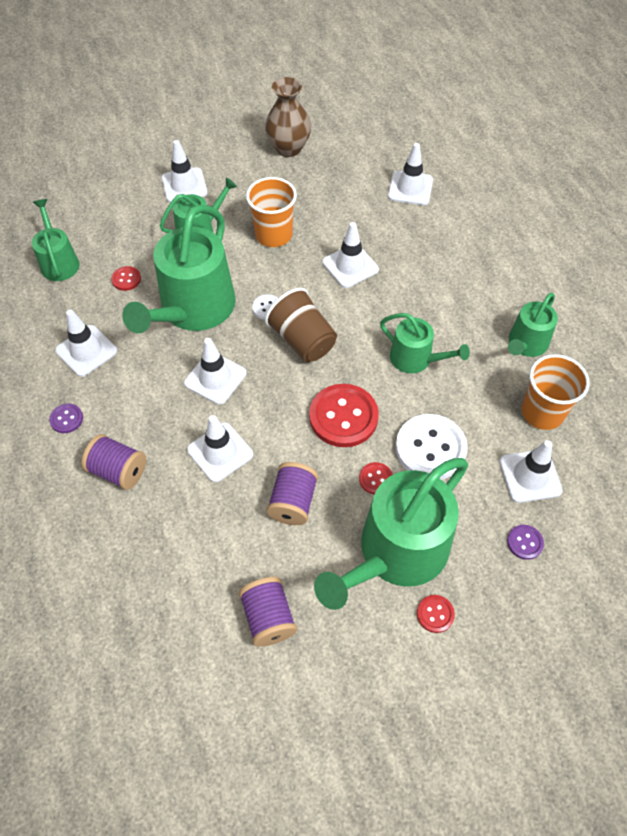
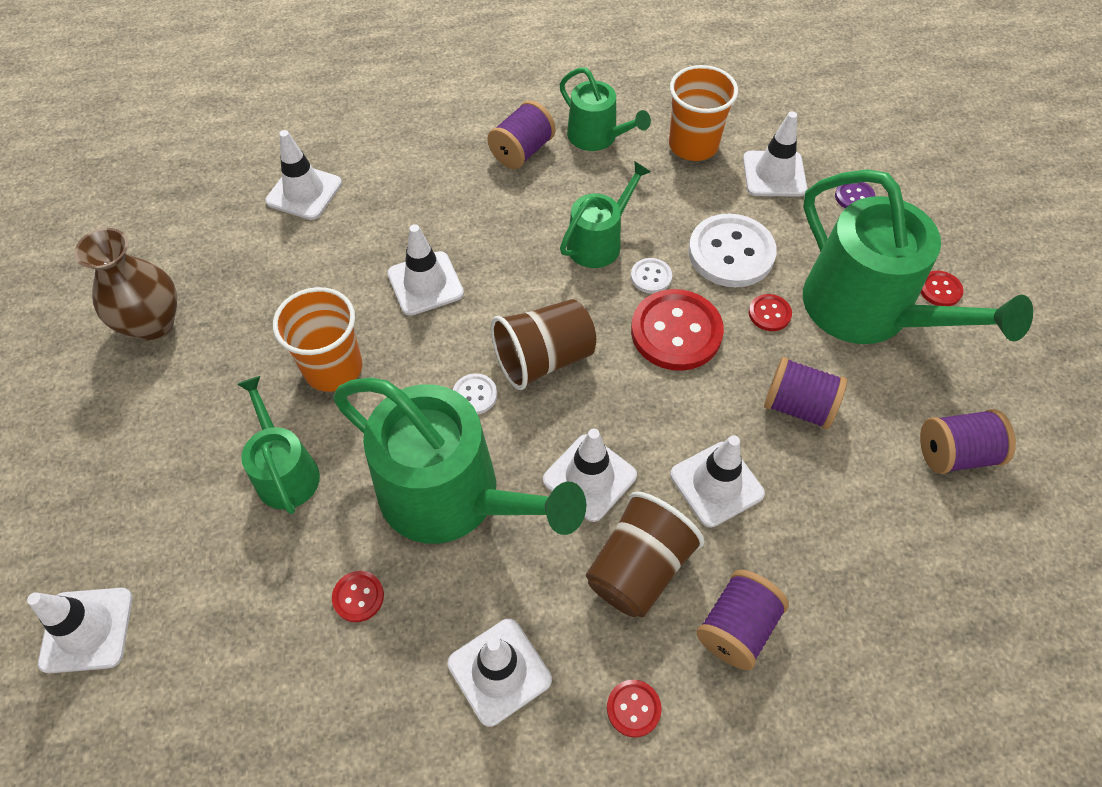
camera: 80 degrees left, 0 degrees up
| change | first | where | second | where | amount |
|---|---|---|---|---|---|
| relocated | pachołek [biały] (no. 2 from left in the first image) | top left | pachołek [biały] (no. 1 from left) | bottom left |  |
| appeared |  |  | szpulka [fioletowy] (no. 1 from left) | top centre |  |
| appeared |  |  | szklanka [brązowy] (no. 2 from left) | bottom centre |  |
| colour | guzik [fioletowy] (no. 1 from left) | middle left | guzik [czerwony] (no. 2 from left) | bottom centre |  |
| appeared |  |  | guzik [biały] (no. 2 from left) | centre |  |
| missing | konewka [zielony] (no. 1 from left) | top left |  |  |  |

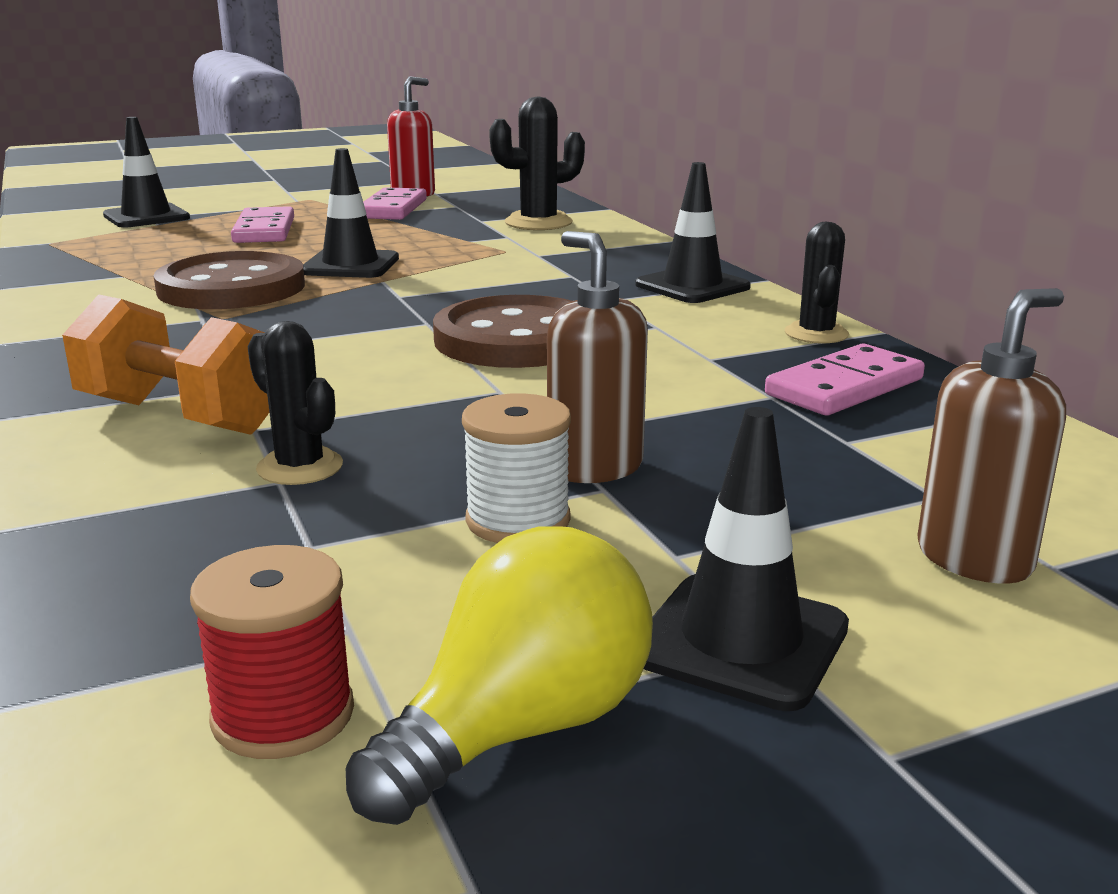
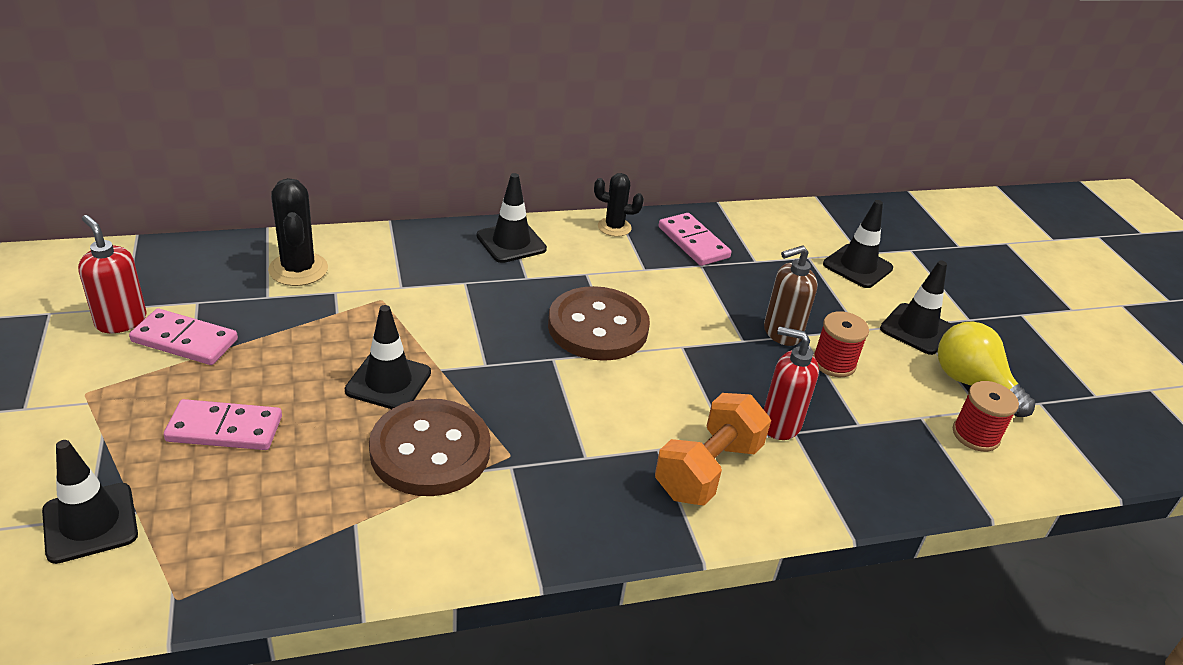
camera: 85 degrees left, 15 degrees up
| change | first | where | second | where | amount |
|---|---|---|---|---|---|
| exchanged | kaktus [czarny] (no. 1 from left) | middle left | dozownik mydła [czerwony] (no. 2 from left) | middle right |  |
| colour | szpulka [biały] | centre | szpulka [czerwony] (no. 1 from left) | middle right |  |
| exchanged | dozownik mydła [brązowy] (no. 2 from left) | middle right | pachołek [czarny] (no. 4 from left) | middle right |  |

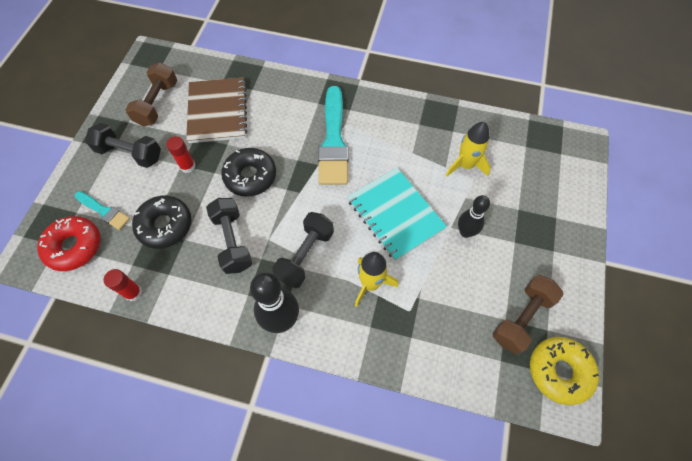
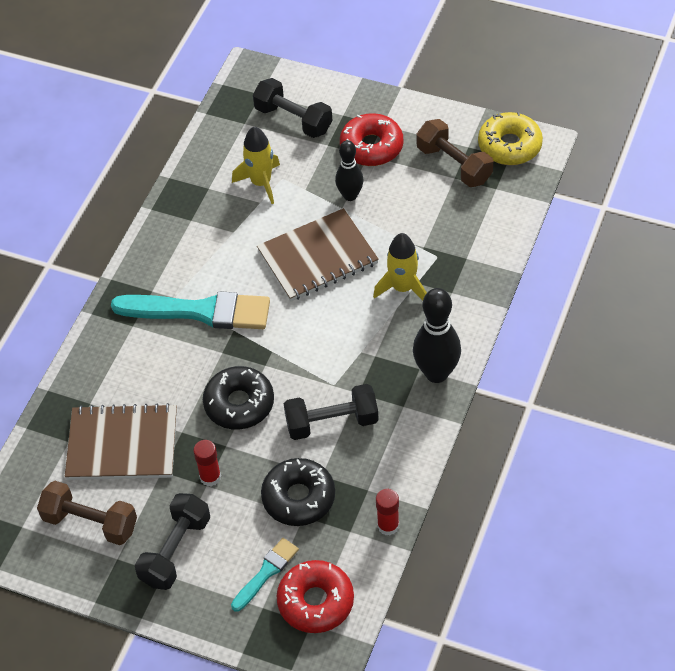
camera: 80 degrees left, 10 degrees down
| change | first | where | second | where | amount |
|---|---|---|---|---|---|
| relocated | hantel [czarny] (no. 3 from left in the first image) | centre | hantel [czarny] (no. 2 from left) | top centre |  |
| colour | zeszyt [turkusowy] | centre | zeszyt [brązowy] (no. 2 from left) | centre |  |
| appeared |  |  | donut [czerwony] (no. 2 from left) | top centre |  |

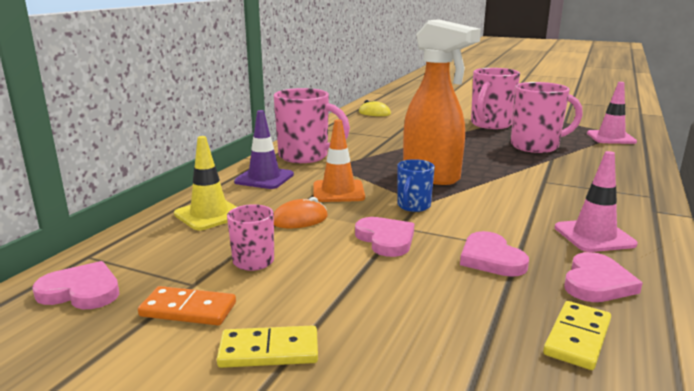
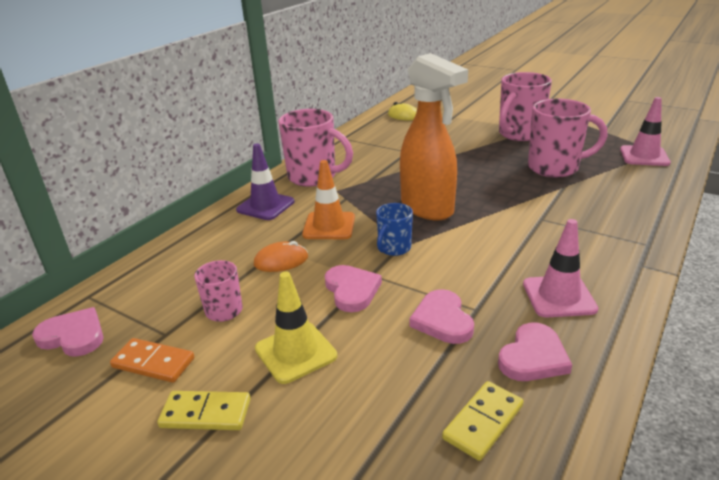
camera: 10 degrees right, 10 degrees up
| change | first | where | second | where | amount |
|---|---|---|---|---|---|
| relocated | pachołek [żółty] | middle left |  | bottom centre |  |

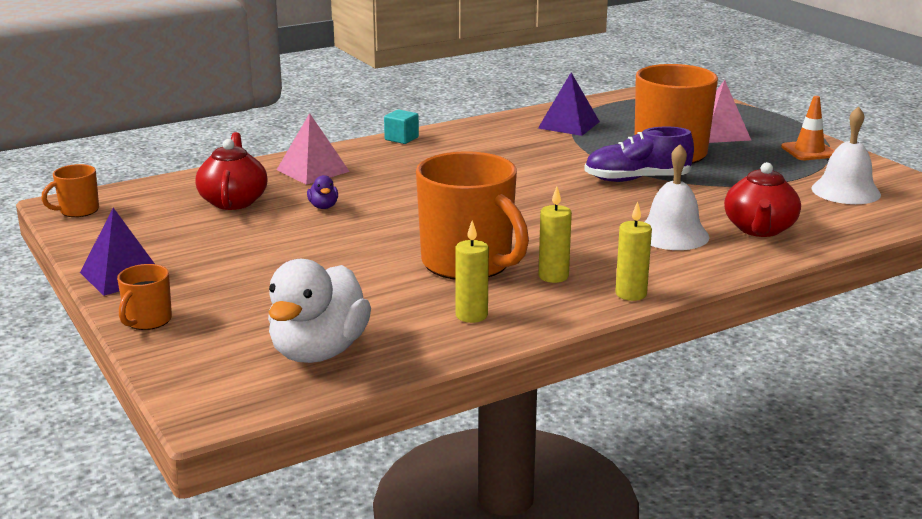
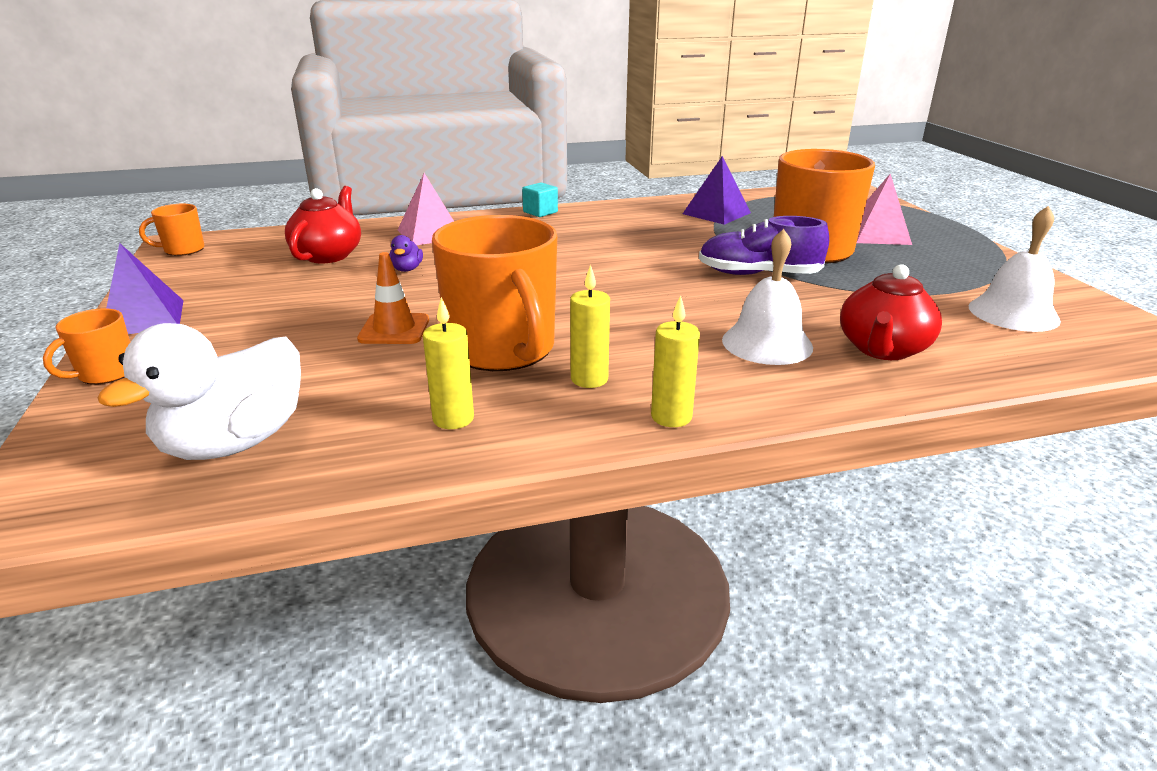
camera: 15 degrees right, 5 degrees up
| change | first | where | second | where | amount |
|---|---|---|---|---|---|
| relocated | pachołek [pomarańczowy] | top right |  | centre |  |

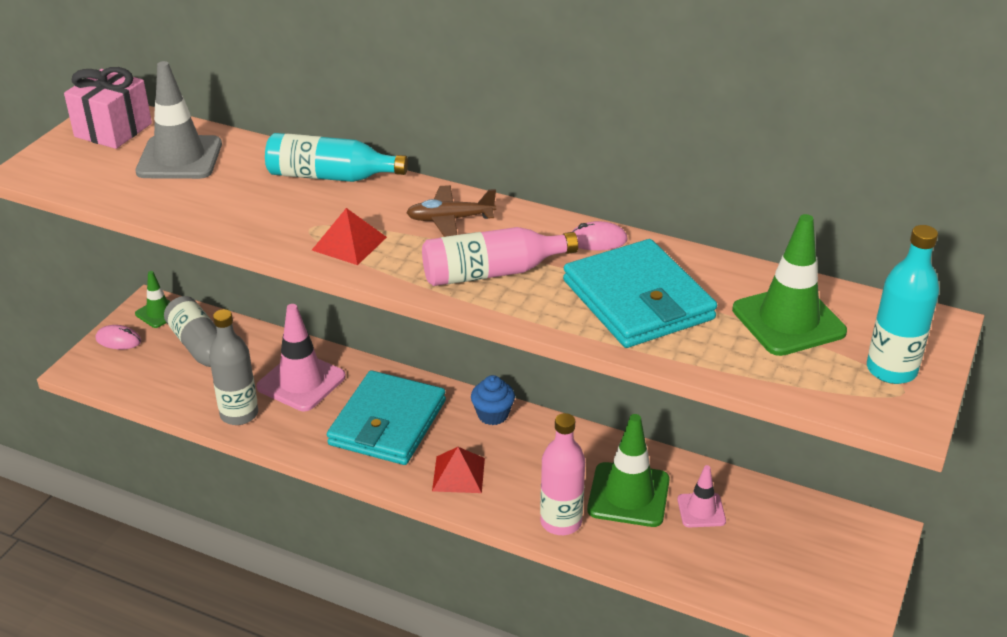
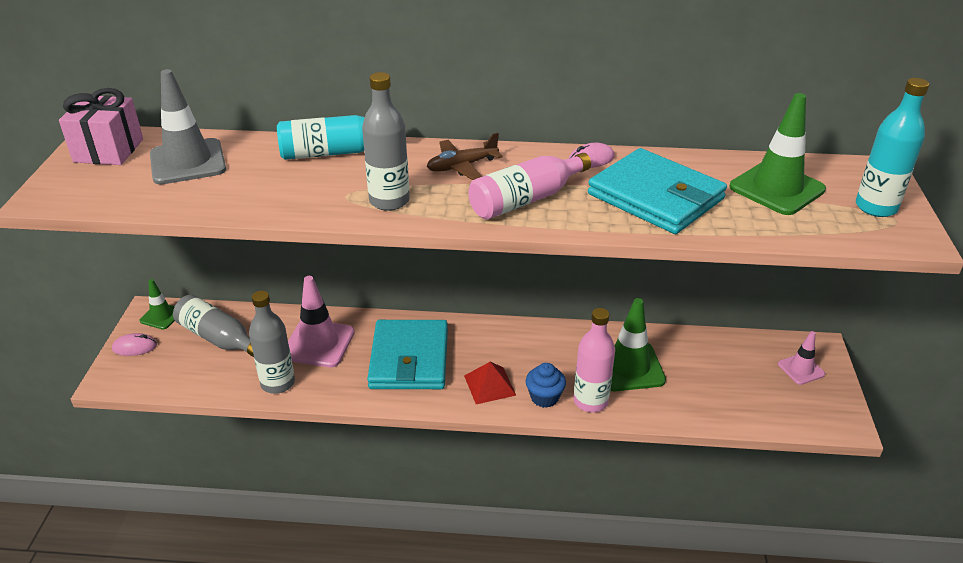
camera: 20 degrees left, 0 degrees up
| change | first | where | second | where | amount |
|---|---|---|---|---|---|
| exchanged | piramida [czerwony] (no. 1 from left) | centre | butelka [szary] (no. 3 from left) | top centre |  |
| relocated | muffinka [niebieski] | centre |  | bottom centre |  |
| relocated | pachołek [różowy] (no. 2 from left) | bottom right |  | middle right |  |

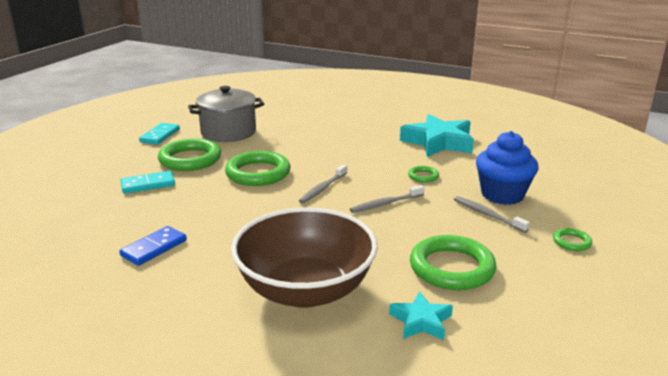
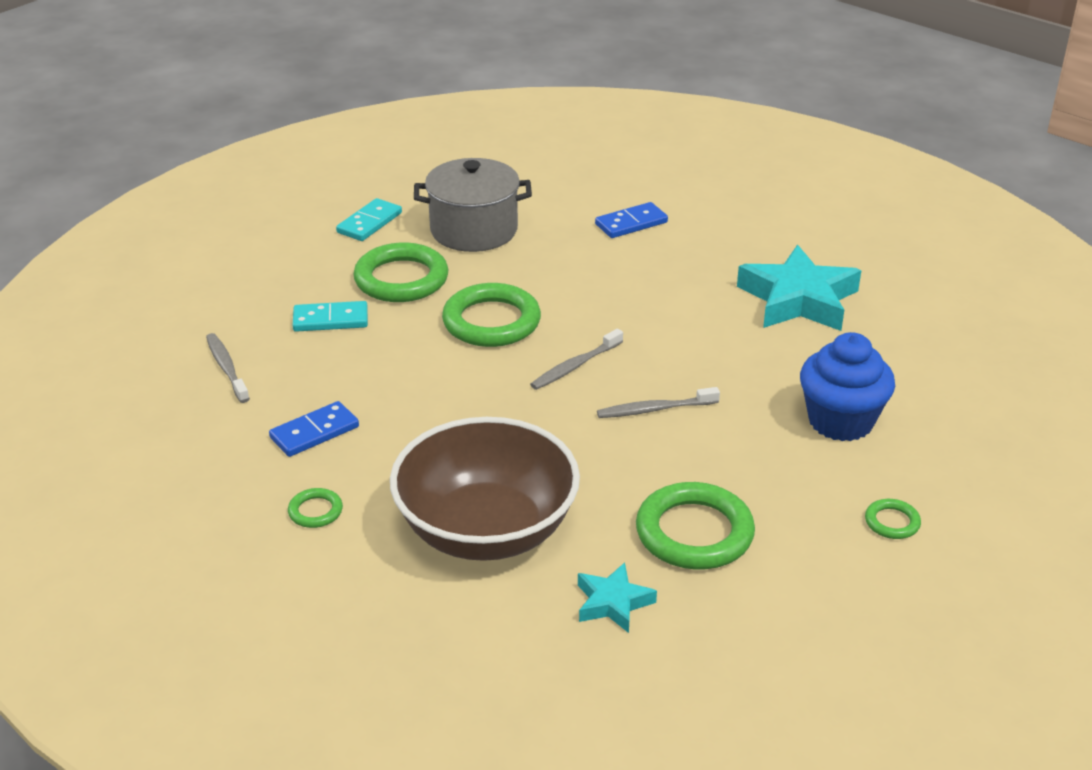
camera: 15 degrees right, 10 degrees up
| change | first | where | second | where | amount |
|---|---|---|---|---|---|
| relocated | szczoteczka do zębów [szary] (no. 3 from left in the first image) | middle right | szczoteczka do zębów [szary] (no. 1 from left) | middle left |  |
| relocated | pierścień [zielony] (no. 3 from left in the first image) | centre | pierścień [zielony] (no. 1 from left) | middle left |  |
| appeared |  |  | kostka domina [niebieski] (no. 2 from left) | top centre |  |

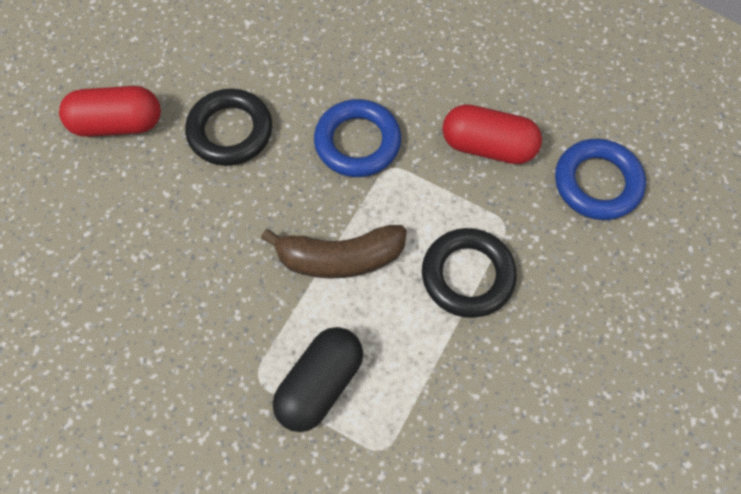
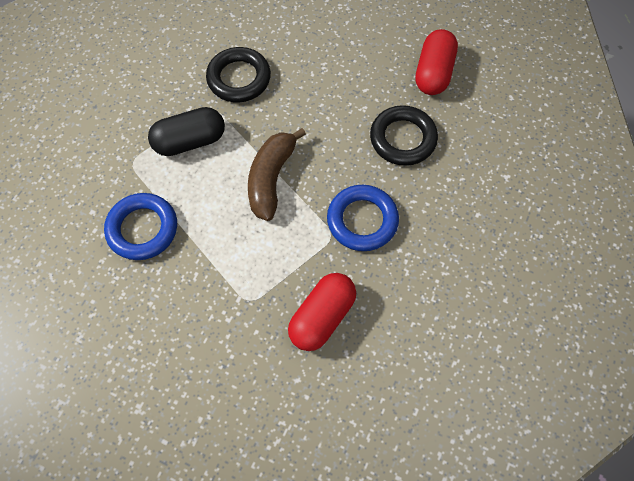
camera: 110 degrees right, 0 degrees up
| change | first | where | second | where | amount |
|---|---|---|---|---|---|
| relocated | pierścień [niebieski] (no. 2 from left in the first image) | middle right | pierścień [niebieski] (no. 1 from left) | middle left |  |
| spun | kapsułka [czarny] | bottom centre |  | top left | 75 degrees counterclockwise |
| relocated | pierścień [czarny] (no. 2 from left in the first image) | centre | pierścień [czarny] (no. 1 from left) | top centre |  |

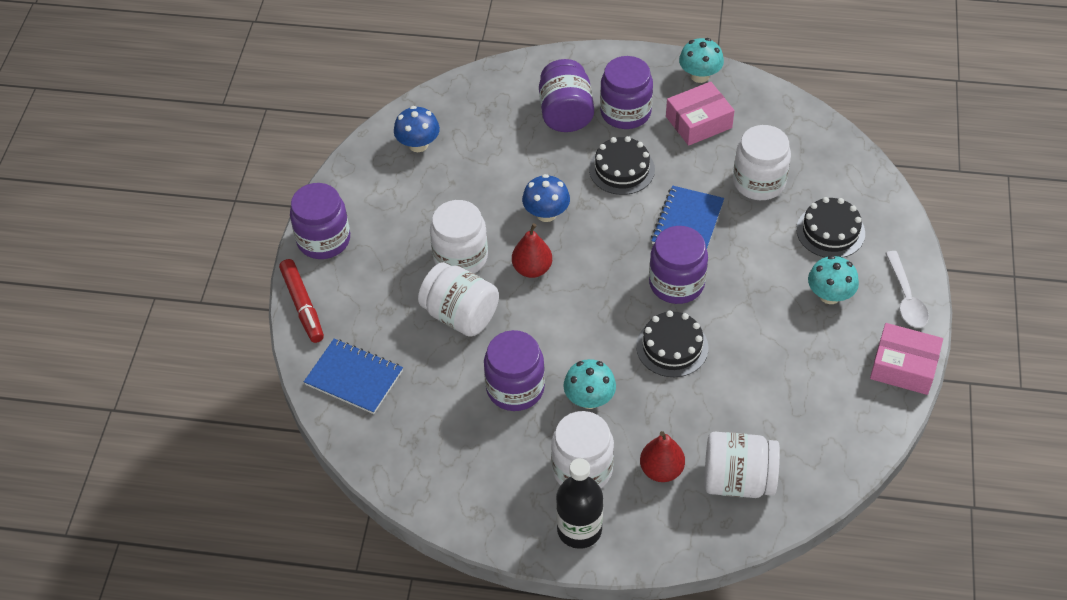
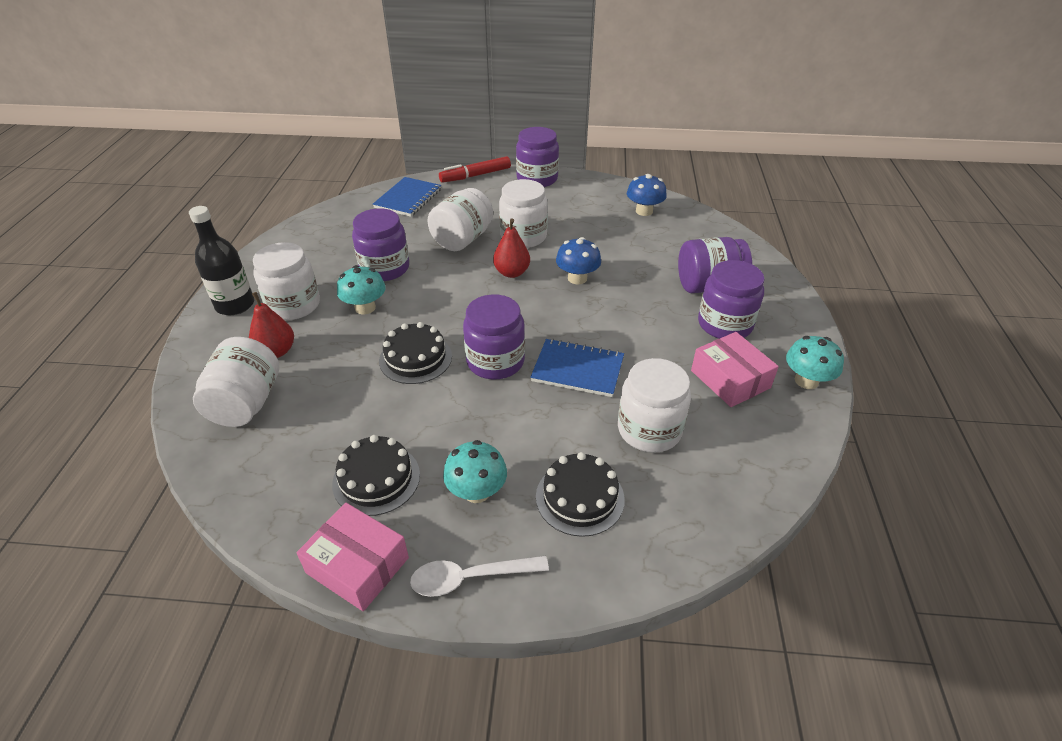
camera: 85 degrees right, 10 degrees down
| change | first | where | second | where | amount |
|---|---|---|---|---|---|
| spun | pudełko [różowy] (no. 2 from left in the first image) | middle right | pudełko [różowy] (no. 1 from left) | bottom left | 75 degrees counterclockwise |
| relocated | tort [czarny] (no. 1 from left) | top centre |  | centre |  |

